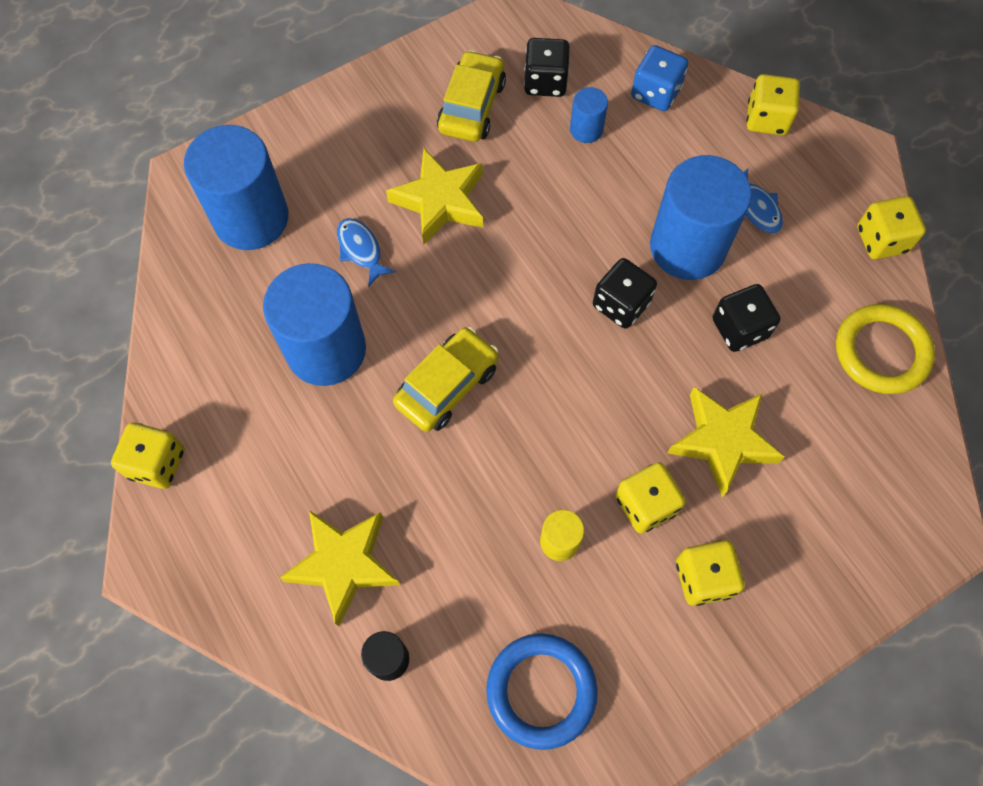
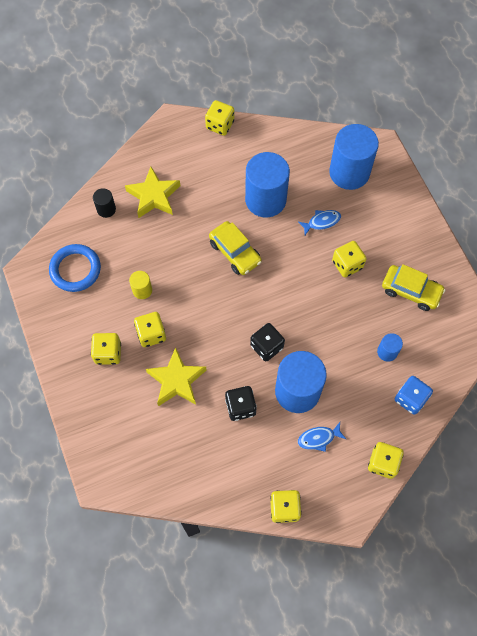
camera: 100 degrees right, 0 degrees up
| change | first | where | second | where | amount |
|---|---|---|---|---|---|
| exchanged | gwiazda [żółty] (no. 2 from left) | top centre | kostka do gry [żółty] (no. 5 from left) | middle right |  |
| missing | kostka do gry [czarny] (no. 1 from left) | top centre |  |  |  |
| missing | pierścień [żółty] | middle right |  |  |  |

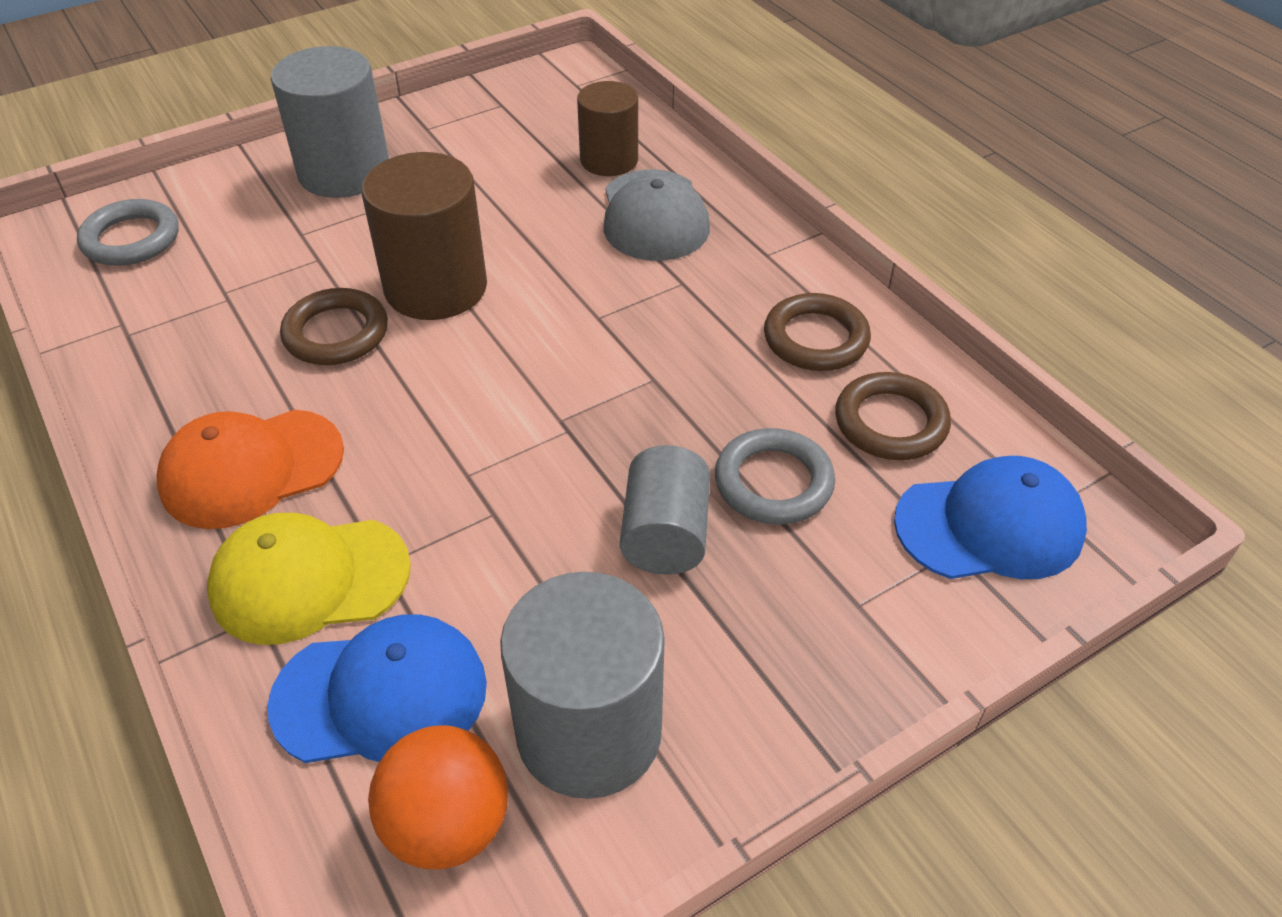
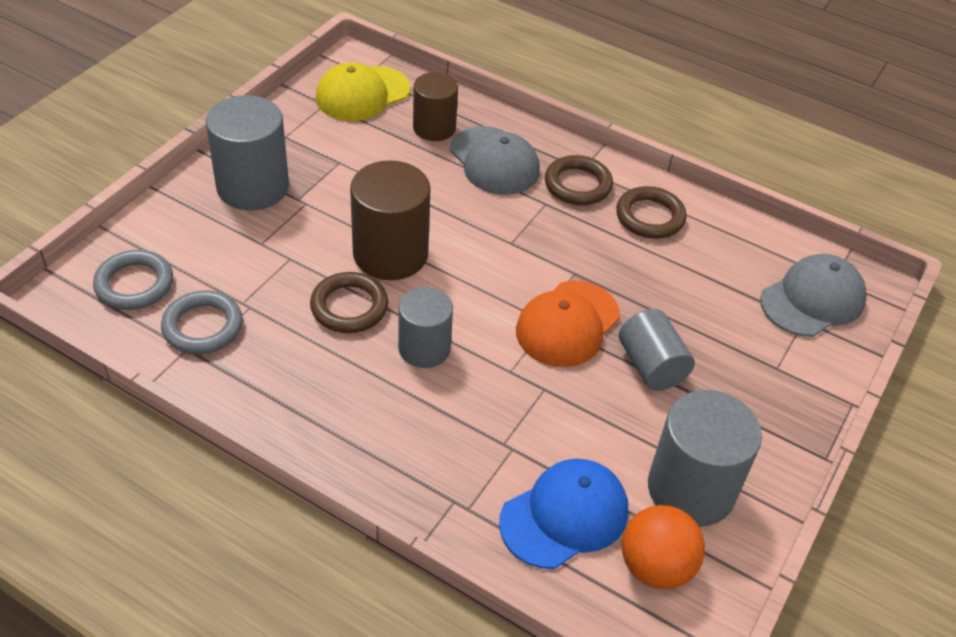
camera: 30 degrees left, 0 degrees up
| change | first | where | second | where | amount |
|---|---|---|---|---|---|
| relocated | pierścień [szary] (no. 2 from left) | centre |  | middle left |  |
| relocated | czapka [żółty] | middle left |  | top centre |  |
| appeared |  |  | walec [szary] (no. 2 from left) | centre |  |
| relocated | czapka [pomarańczowy] | middle left |  | centre |  |
| relocated | pierścień [brązowy] (no. 3 from left in the first image) | middle right | pierścień [brązowy] (no. 2 from left) | top centre |  |
| colour | czapka [niebieski] (no. 2 from left) | middle right | czapka [szary] (no. 2 from left) | middle right |  |

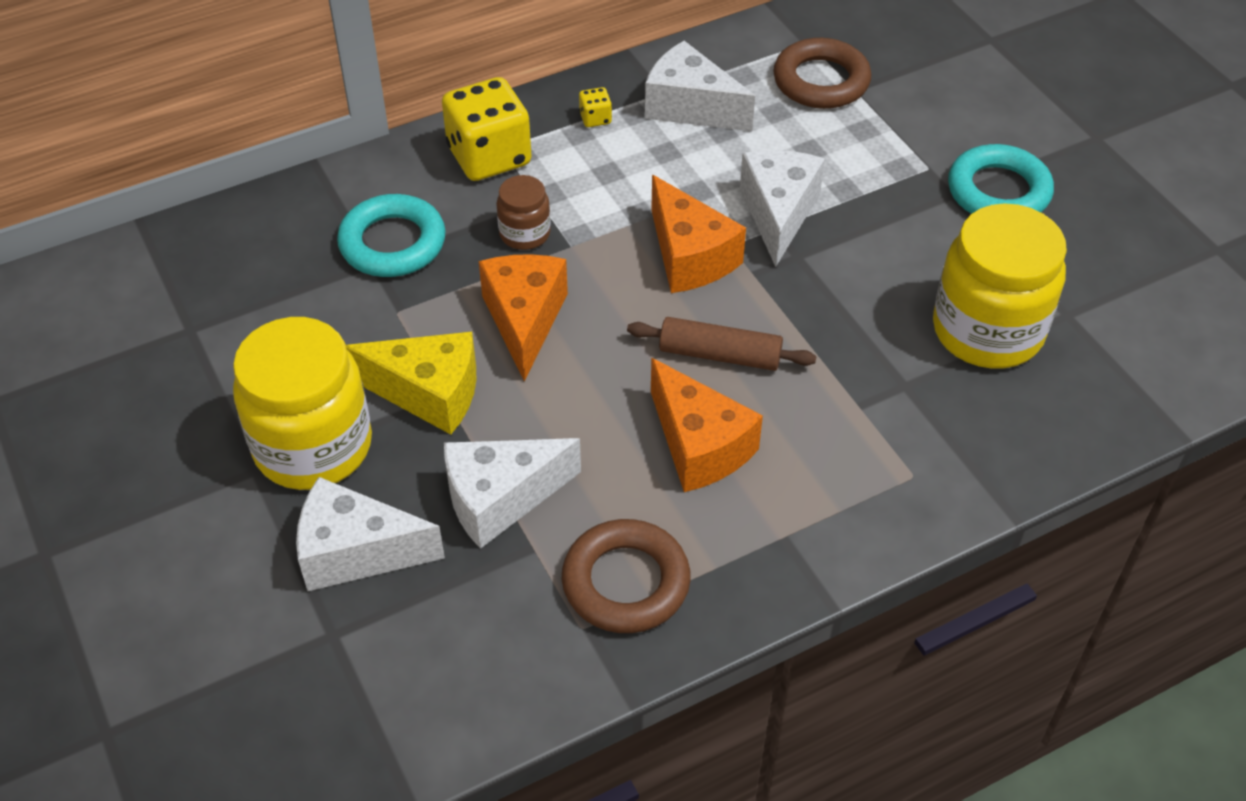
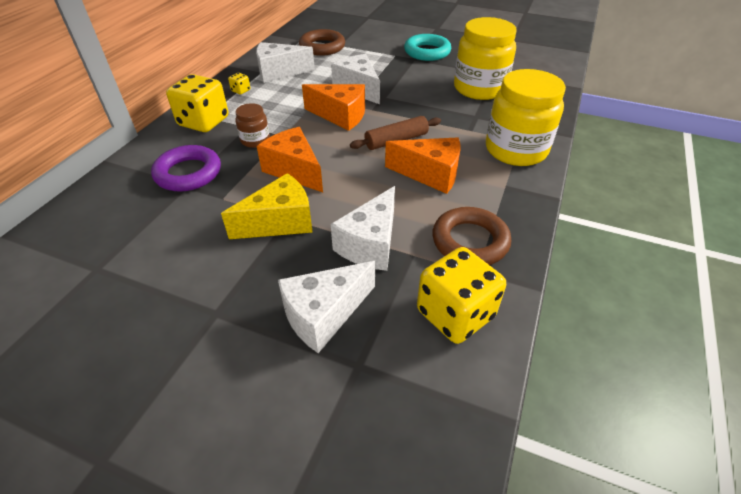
camera: 40 degrees left, 5 degrees down
| change | first | where | second | where | amount |
|---|---|---|---|---|---|
| colour | pierścień [turkusowy] (no. 1 from left) | top left | pierścień [fioletowy] | middle left |  |
| appeared |  |  | kostka do gry [żółty] (no. 3 from left) | centre |  |
| relocated | słoik [żółty] (no. 1 from left in the first image) | middle left | słoik [żółty] (no. 2 from left) | top right |  |

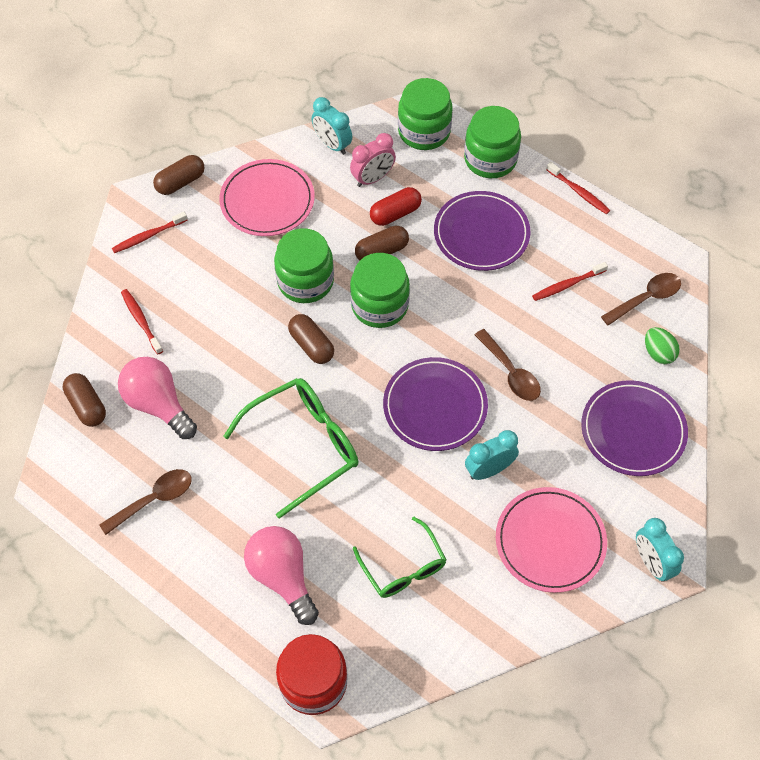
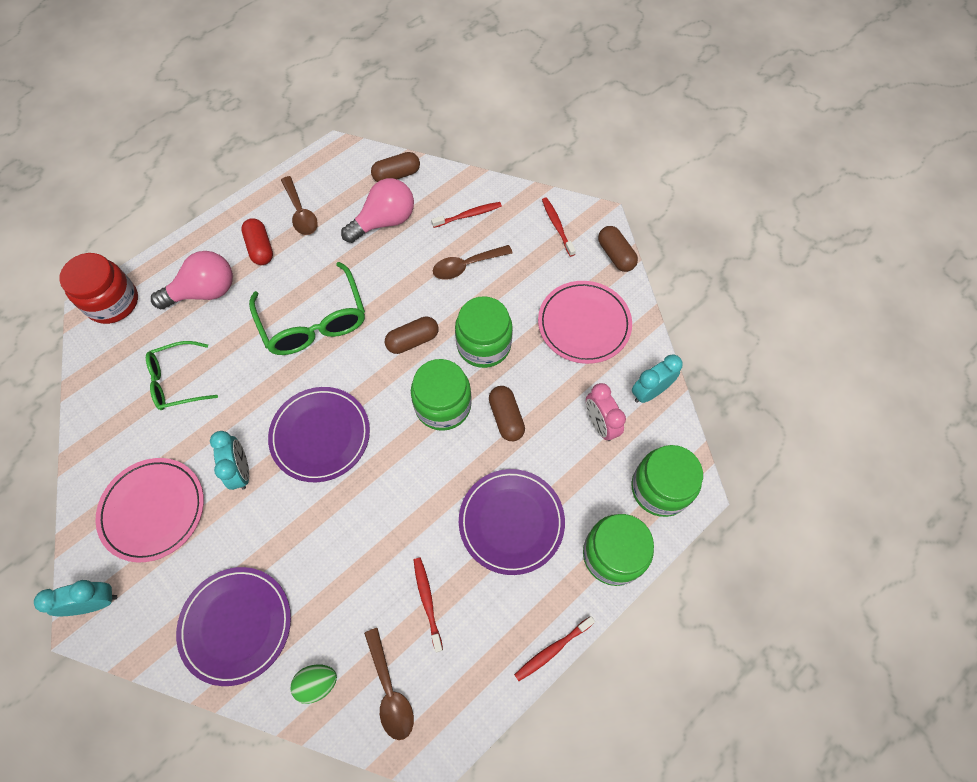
camera: 100 degrees right, 5 degrees up
| change | first | where | second | where | amount |
|---|---|---|---|---|---|
| relocated | kapsułka [czerwony] | top centre |  | top left |  |
| relocated | łyżka [brązowy] (no. 2 from left in the first image) | middle right | łyżka [brązowy] (no. 3 from left) | centre |  |

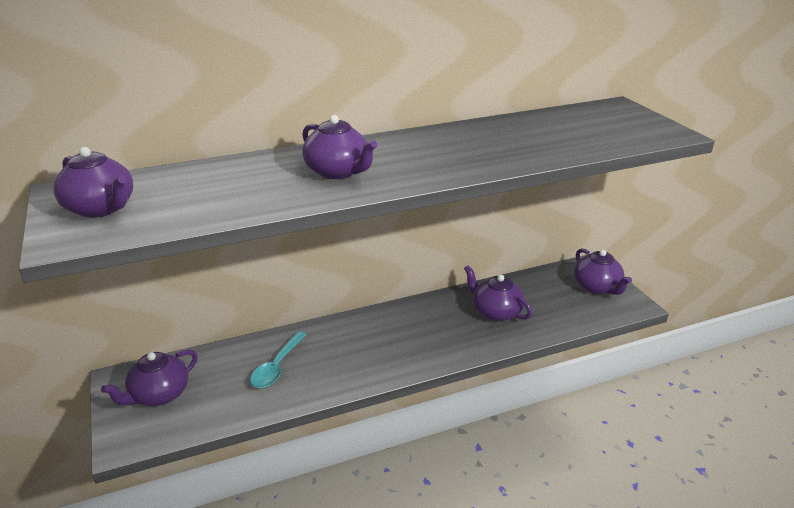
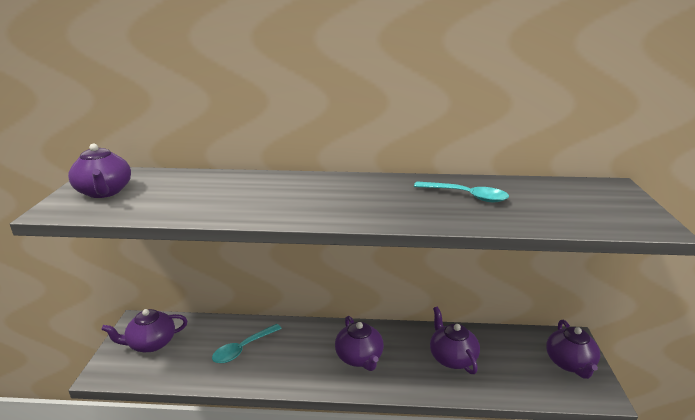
camera: 25 degrees right, 5 degrees down
| change | first | where | second | where | amount |
|---|---|---|---|---|---|
| relocated | imbryk [fioletowy] (no. 3 from left) | top centre |  | bottom centre |  |
| appeared |  |  | łyżka [turkusowy] (no. 2 from left) | centre |  |

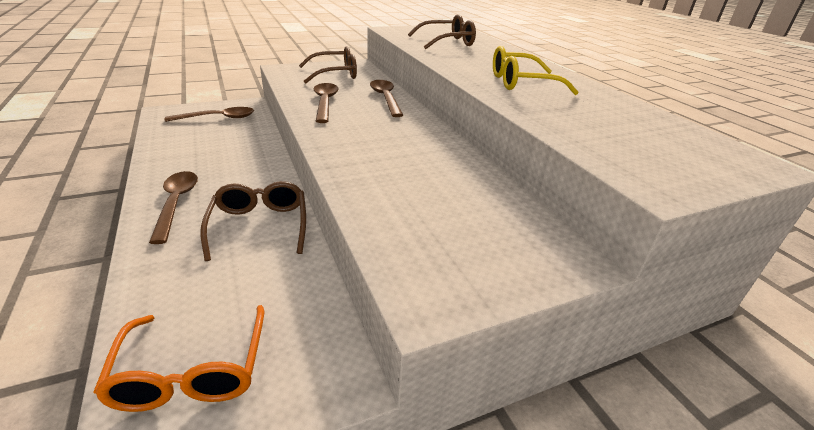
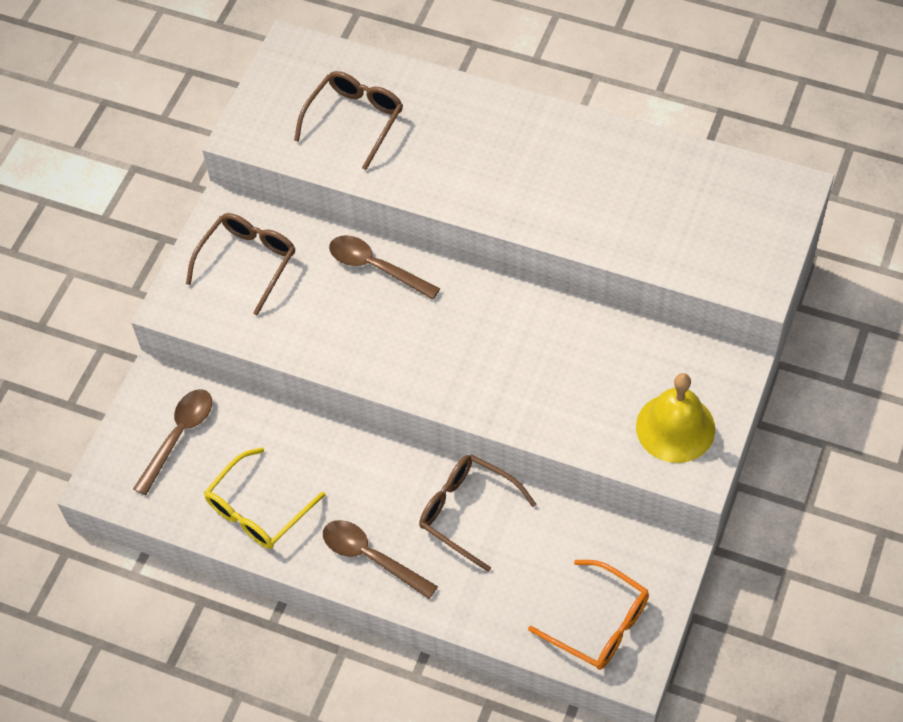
camera: 40 degrees left, 25 degrees up
| change | first | where | second | where | amount |
|---|---|---|---|---|---|
| relocated | okulary [żółty] | top centre |  | bottom left |  |
| appeared |  |  | dzwonek [żółty] | middle right |  |
| missing | łyżka [brązowy] (no. 3 from left) | top centre |  |  |  |

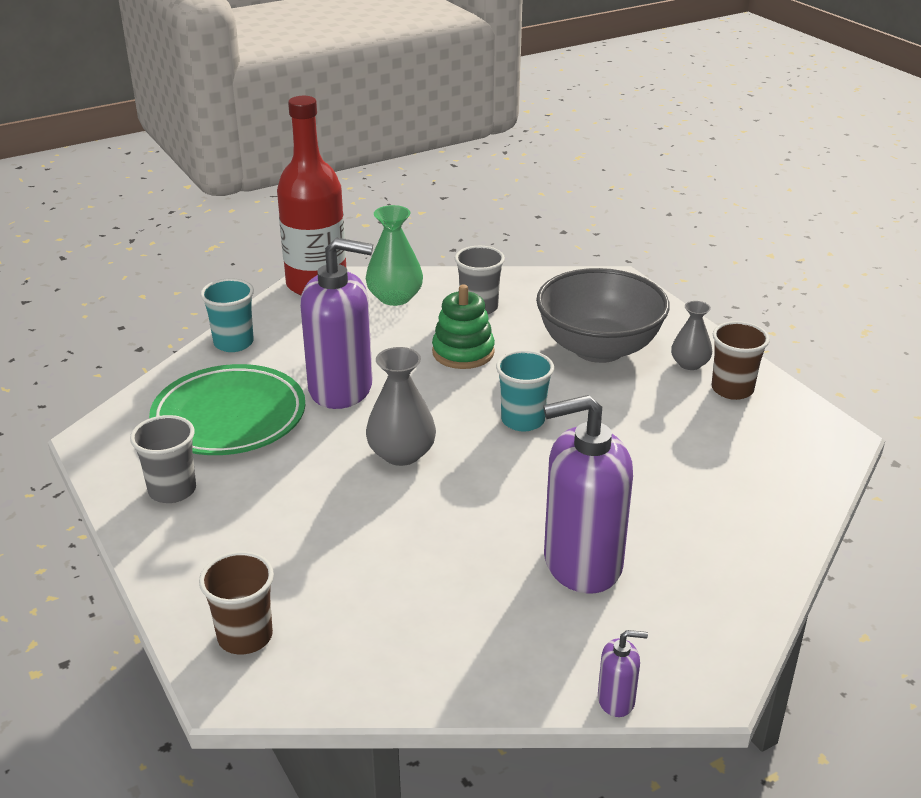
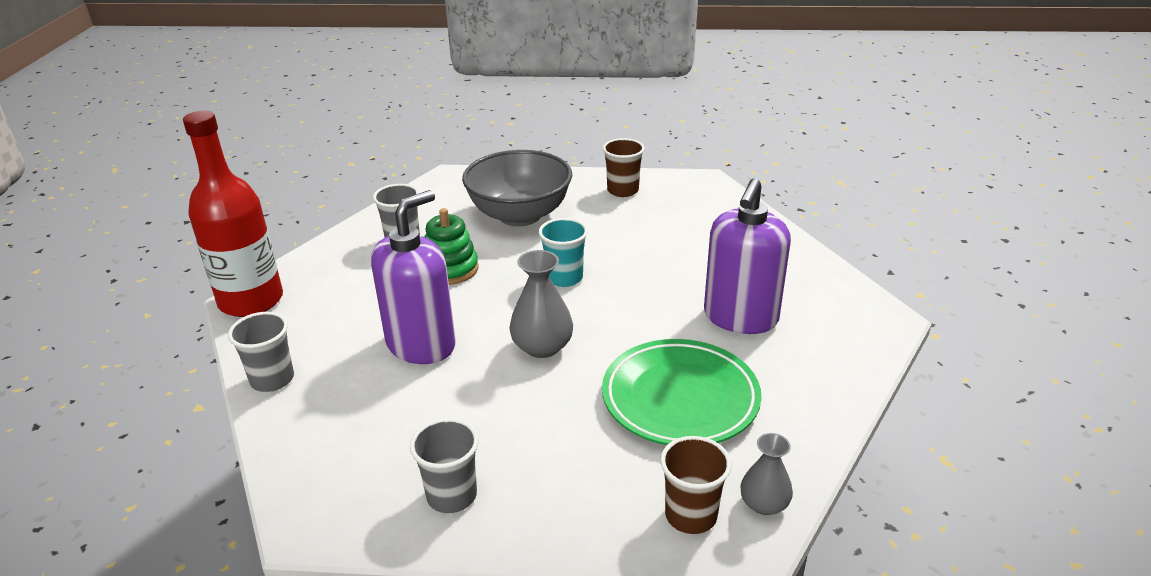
camera: 55 degrees left, 0 degrees up
| change | first | where | second | where | amount |
|---|---|---|---|---|---|
| colour | szklanka [turkusowy] (no. 1 from left) | middle left | szklanka [szary] (no. 1 from left) | middle left |  |
| relocated | talerz [zielony] | middle left |  | bottom centre |  |
| relocated | wazon [szary] (no. 2 from left) | middle right |  | bottom centre |  |
| missing | wazon [zielony] | top centre |  |  |  |
| missing | dozownik mydła [fioletowy] (no. 3 from left) | bottom right |  |  |  |

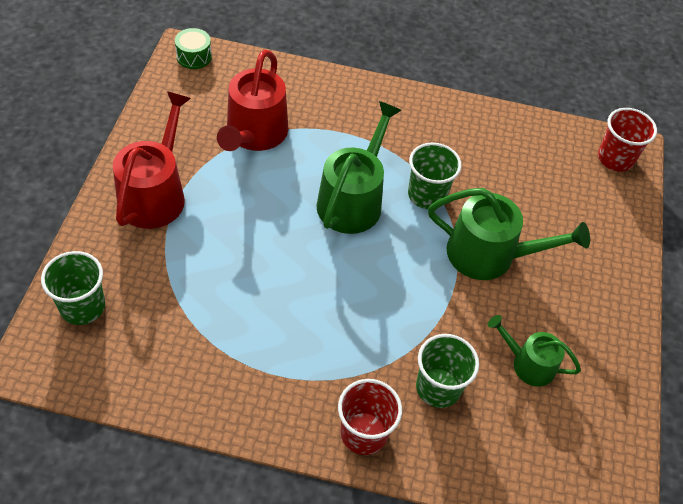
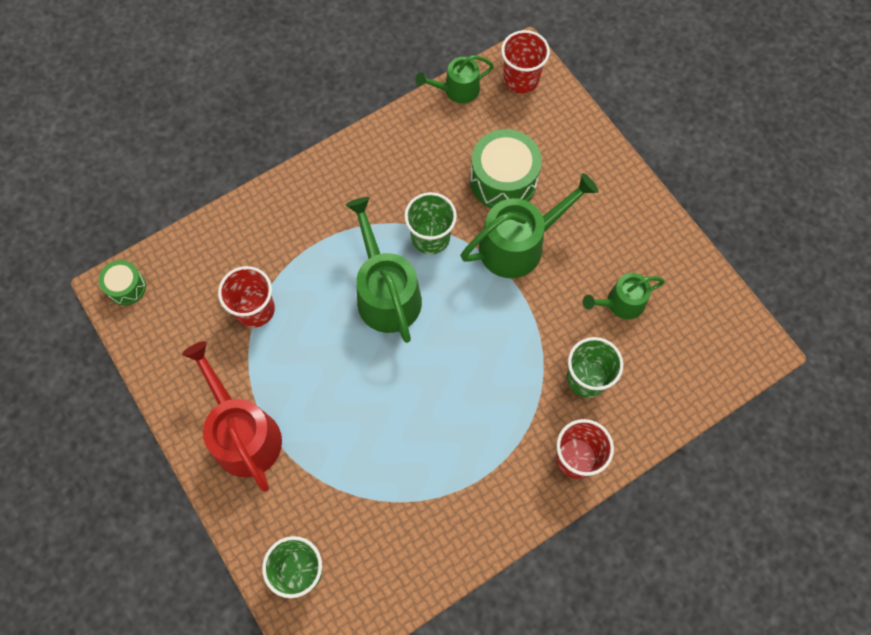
camera: 40 degrees left, 15 degrees up
| change | first | where | second | where | amount |
|---|---|---|---|---|---|
| exchanged | konewka [czerwony] (no. 2 from left) | top centre | szklanka [czerwony] (no. 1 from left) | middle left |  |
| appeared |  |  | konewka [zielony] (no. 2 from left) | top centre |  |
| appeared |  |  | bęben [zielony] (no. 2 from left) | top centre |  |

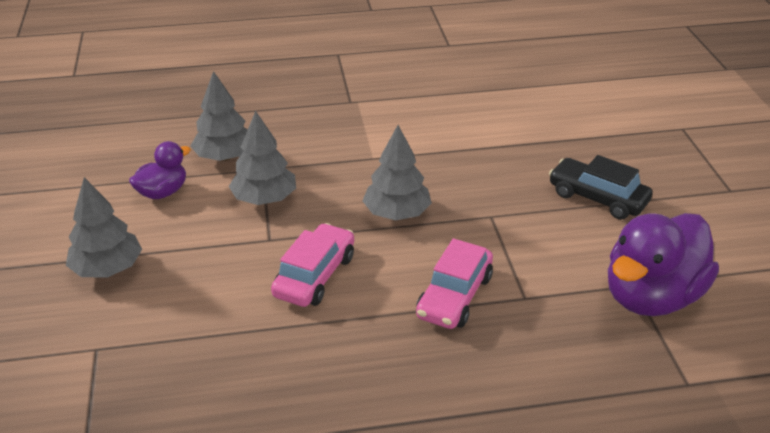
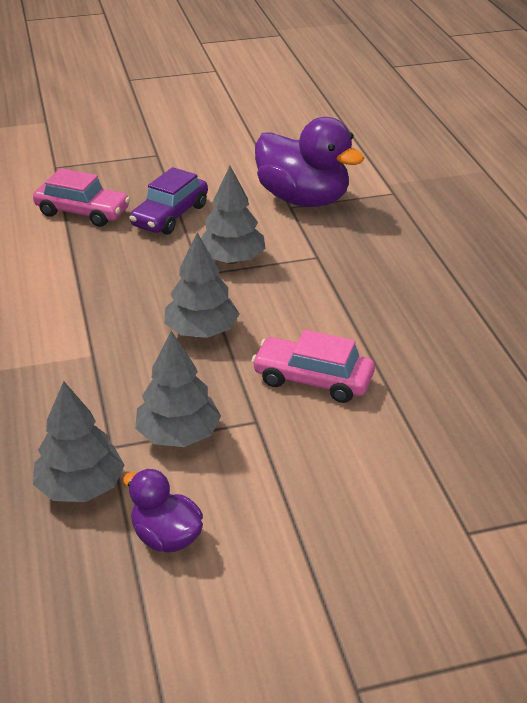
camera: 95 degrees left, 0 degrees up
| change | first | where | second | where | amount |
|---|---|---|---|---|---|
| relocated | samochód [różowy] (no. 2 from left in the first image) | centre | samochód [różowy] (no. 1 from left) | top left |  |
| colour | samochód [czarny] | middle right | samochód [fioletowy] | top left |  |
| relocated | drzewko [szary] (no. 1 from left in the first image) | middle left | drzewko [szary] (no. 4 from left) | top centre |  |

